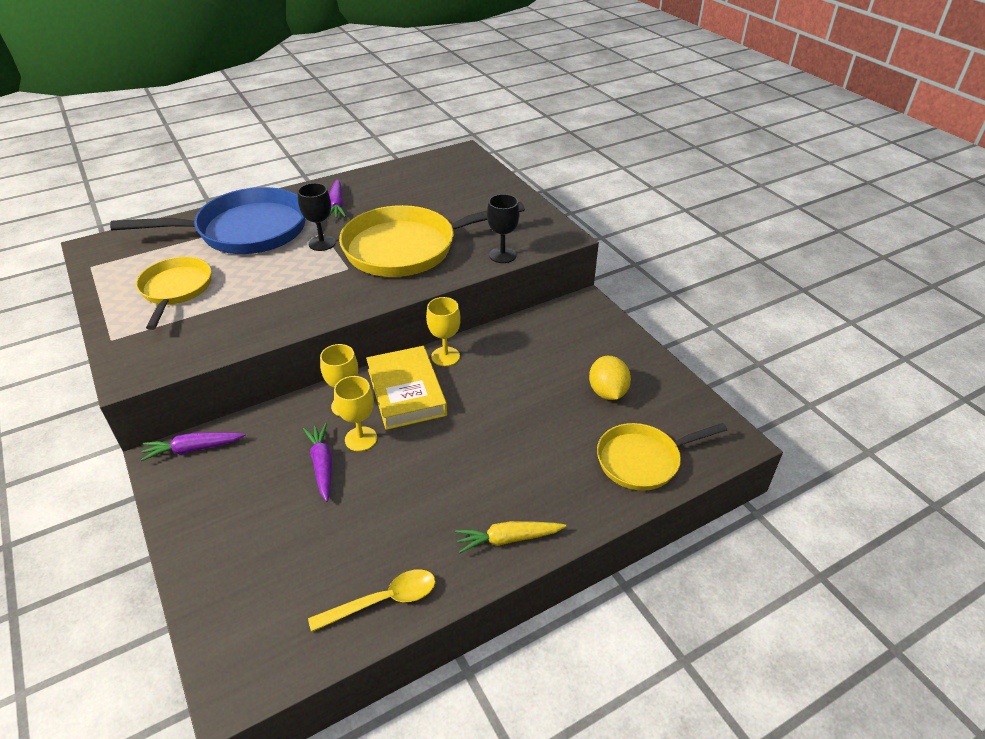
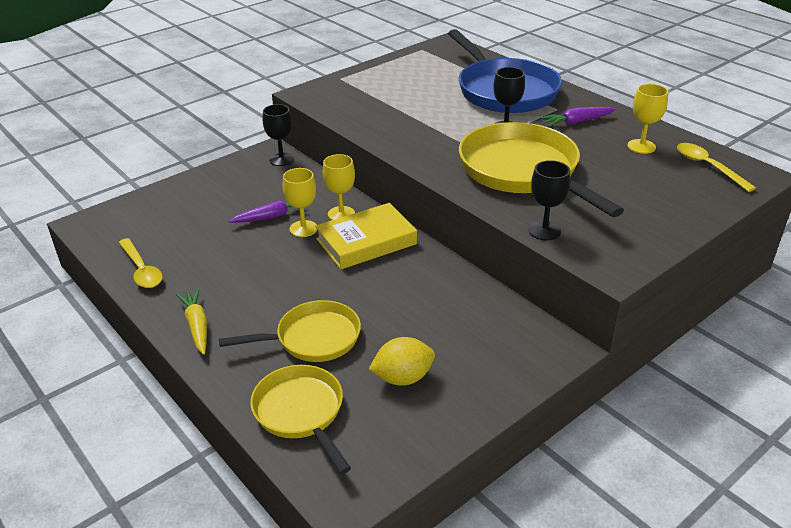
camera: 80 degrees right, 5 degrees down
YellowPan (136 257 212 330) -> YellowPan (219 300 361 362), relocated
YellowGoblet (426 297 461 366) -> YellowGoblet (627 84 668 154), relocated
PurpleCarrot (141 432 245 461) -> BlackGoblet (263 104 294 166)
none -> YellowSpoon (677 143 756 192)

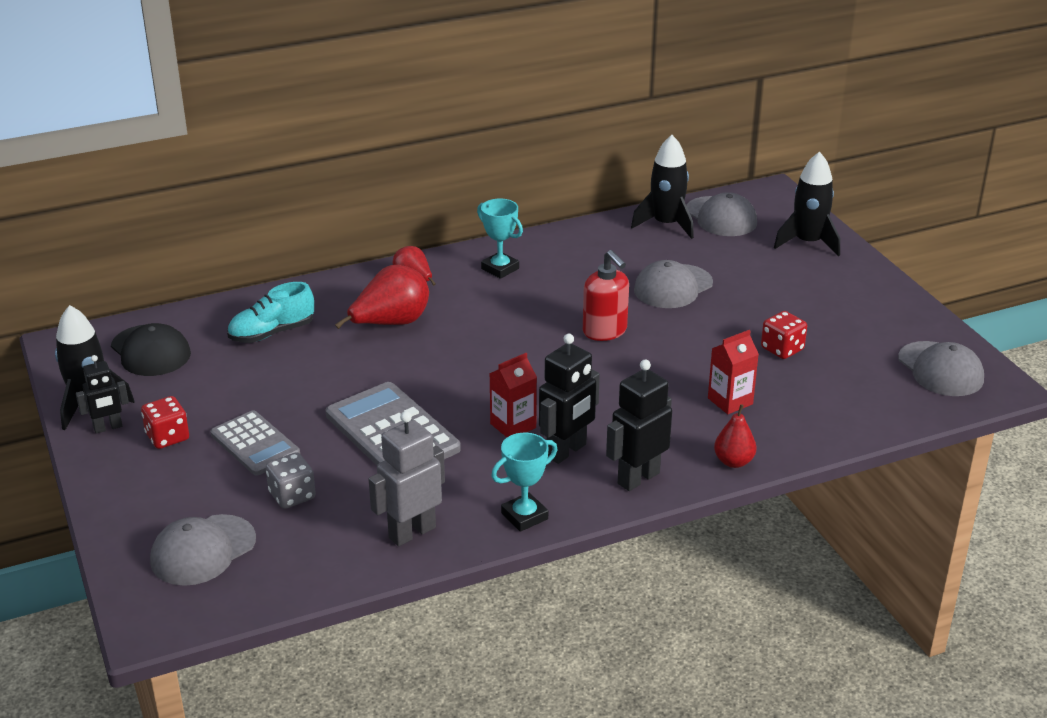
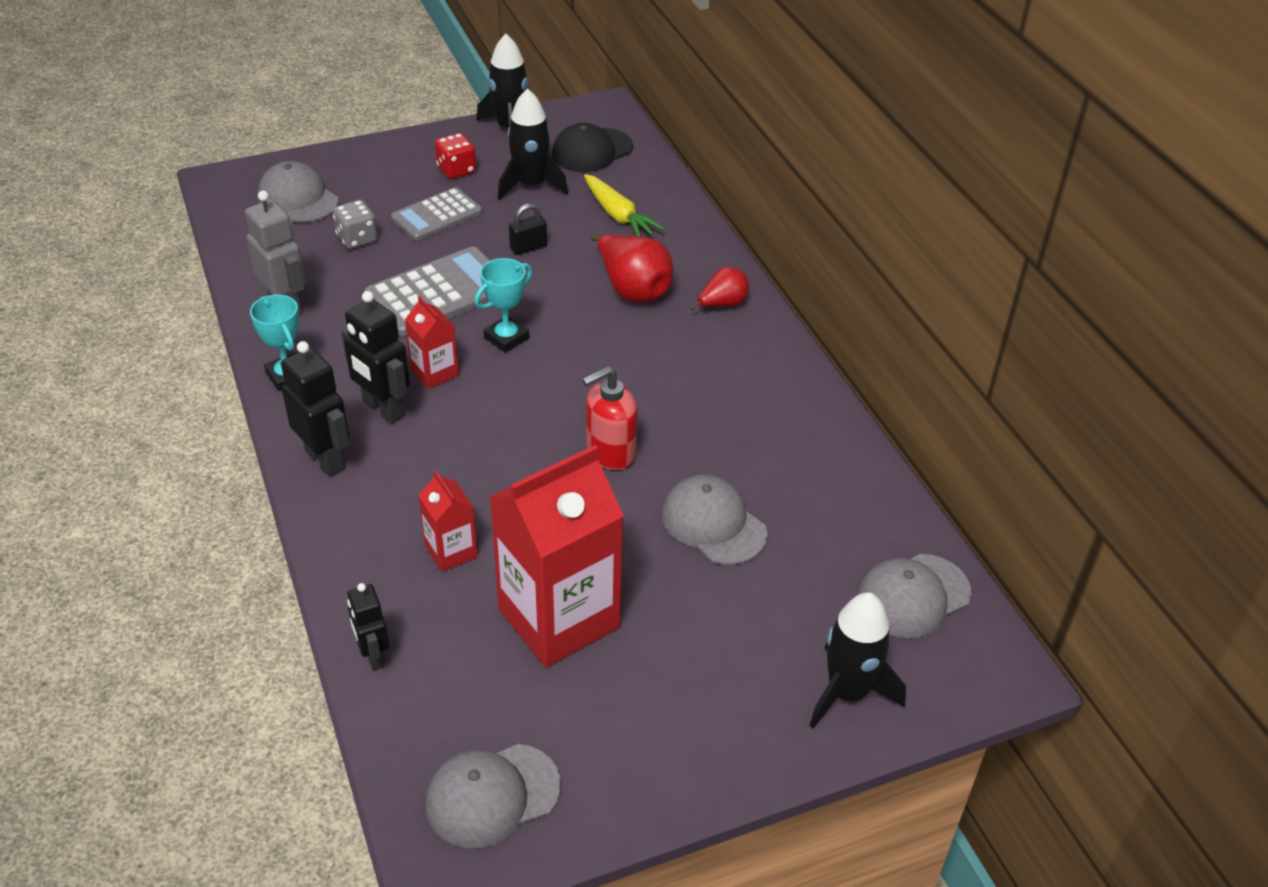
camera: 90 degrees right, 10 degrees up
BlackRocket (631 135 694 239) -> BlackRocket (498 88 568 200), relocated
TurquoiseTrophy (477 199 523 279) -> TurquoiseTrophy (475 258 532 353), relocated
TurquoiseShoe (227 282 314 343) -> YellowCarrot (584 174 665 237)
RedDice (761 311 807 359) -> RedCarton (490 445 624 667)
BlackRobot (76 355 129 434) -> BlackRobot (347 583 390 671), relocated
RedPear (714 404 756 468) -> none
none -> BlackPadlock (509 203 547 255)

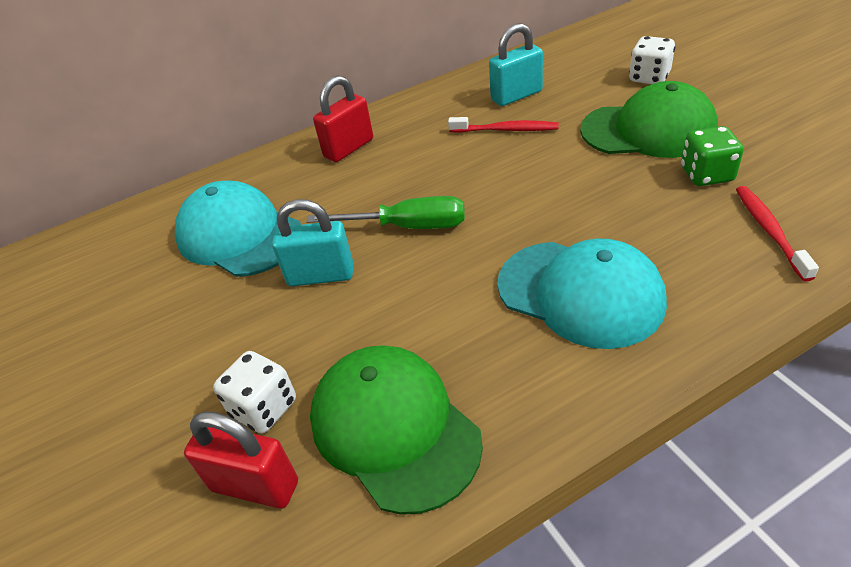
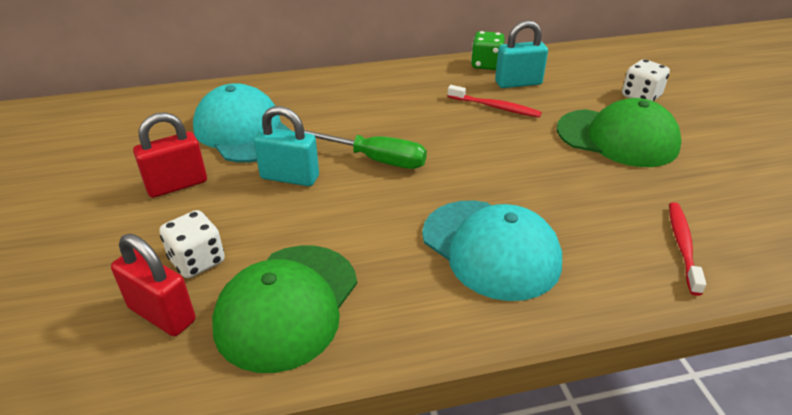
camera: 10 degrees right, 5 degrees down
RedPadlock (313 76 373 162) -> RedPadlock (133 112 207 198), relocated
GreenDice (681 126 743 186) -> GreenDice (471 31 505 70), relocated
GreenCap (310 346 483 515) -> GreenCap (212 246 357 373), 135 degrees counterclockwise

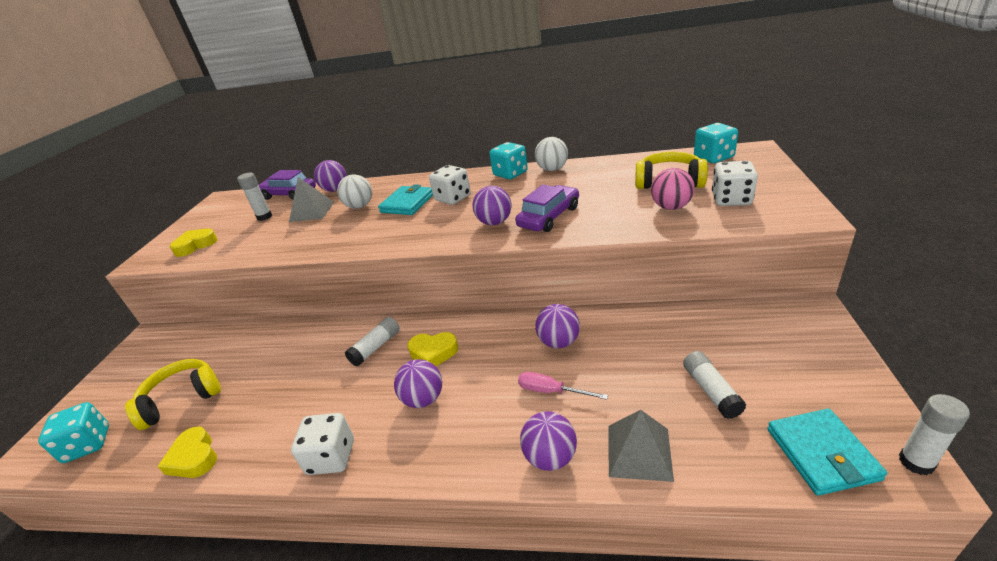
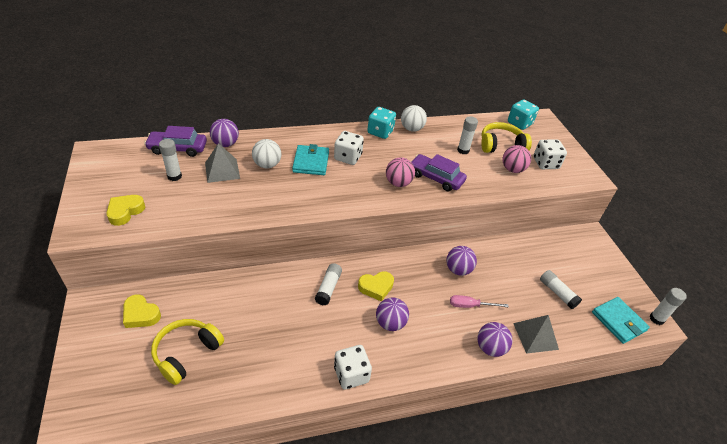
camera: 30 degrees left, 10 degrees up
PurpleCar (515 185 579 232) -> PurpleCar (411 154 467 191), 75 degrees counterclockwise
PurpleBall (473 186 512 225) -> PinkBall (386 157 415 187)
TurquoiseDice (38 402 109 463) -> none
YellowHeart (157 426 217 478) -> YellowHeart (123 294 161 328), relocated
none -> WhiteGlueStick (457 116 478 155)

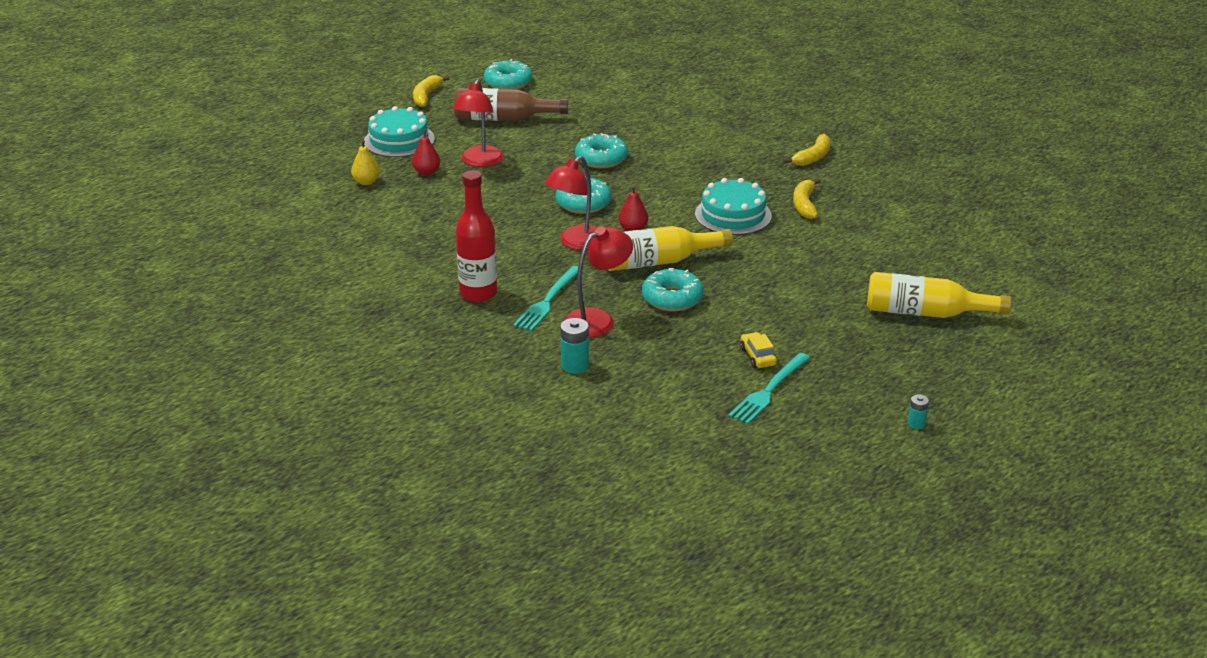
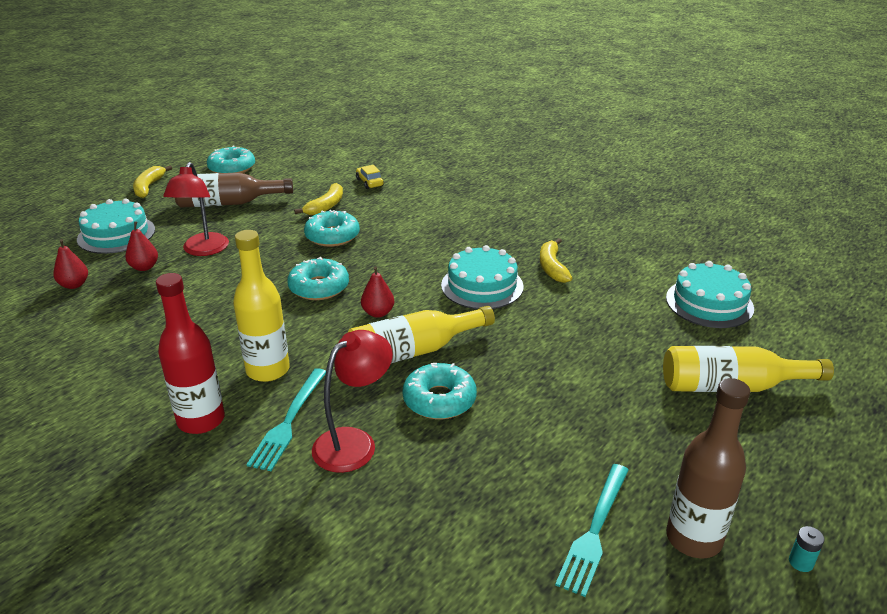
camera: 10 degrees left, 0 degrees up
YellowBanana (783 134 831 166) -> YellowBanana (294 183 343 215), relocated
YellowPear (351 140 380 185) -> RedPear (53 239 88 289)
RedLamp (545 156 597 250) -> none
TurquoiseBattery (560 318 589 374) -> none
YellowCar (740 332 777 368) -> YellowCar (356 165 384 189), relocated
none -> YellowBottle (233 230 290 382)
none -> TurquoiseCake (666 261 754 328)
none -> BrownBottle (666 378 750 558)

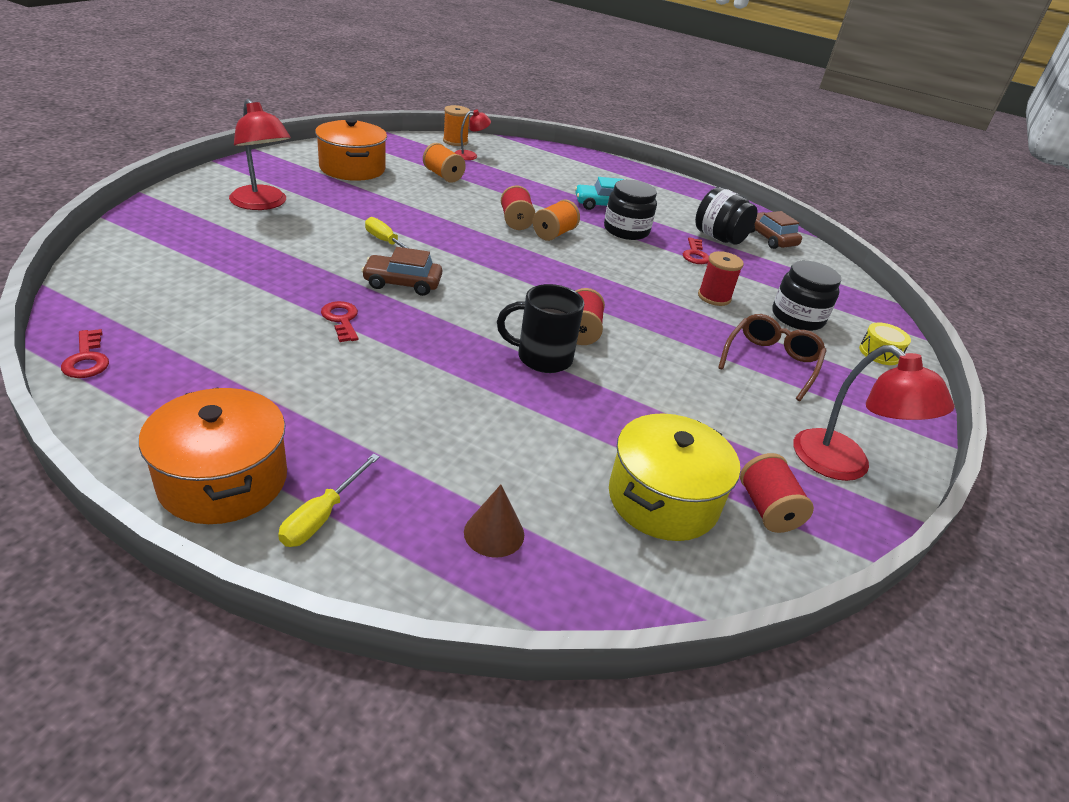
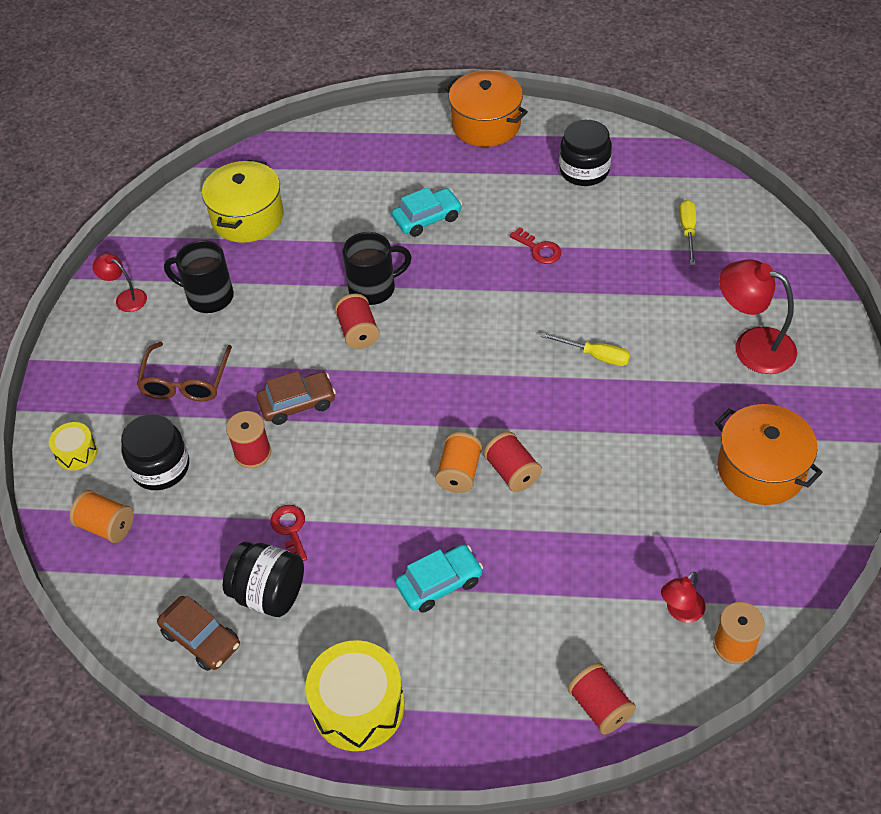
camera: 165 degrees right, 15 degrees up
OrangeSpool (423 143 466 183) -> OrangeSpool (69 490 134 543), relocated
BlackJar (604 180 657 240) -> BlackJar (559 120 612 186), relocated
BrownCar (361 247 442 296) -> BrownCar (257 371 336 425), relocated
RedKey (61 329 109 378) -> none
RedLamp (794 345 955 481) -> RedLamp (93 253 147 312), x0.55
RedSpool (740 453 814 533) -> RedSpool (568 663 636 735), relocated
YellowScrewdriver (278 454 380 547) -> YellowScrewdriver (680 200 696 265), relocated
BrownCone (464 485 524 558) -> none
none -> TurquoiseCar (392 187 462 237)
none -> BlackMug (164 240 234 313)
none -> YellowDrum (306 640 405 751)

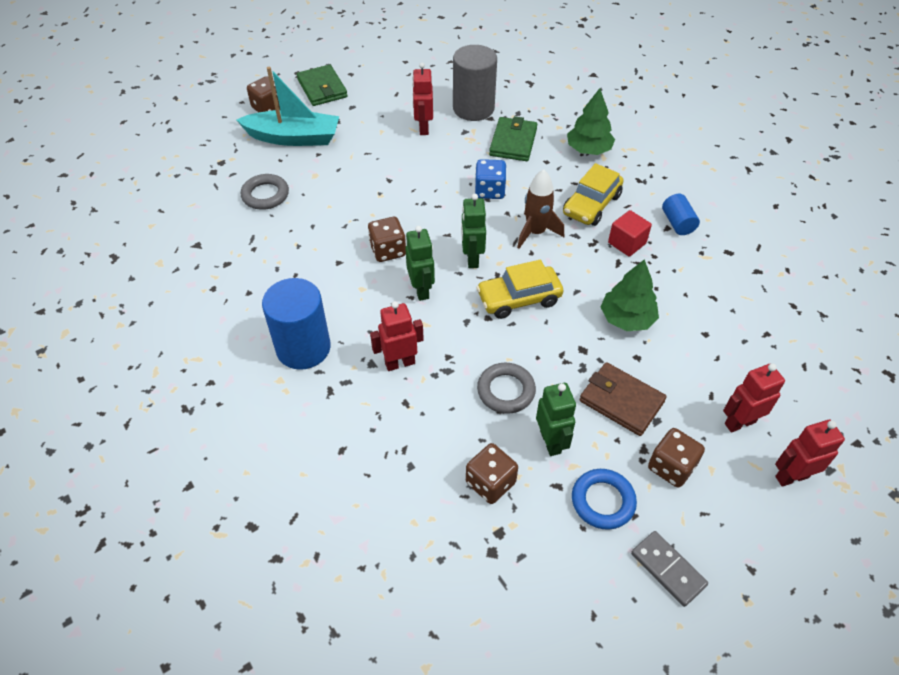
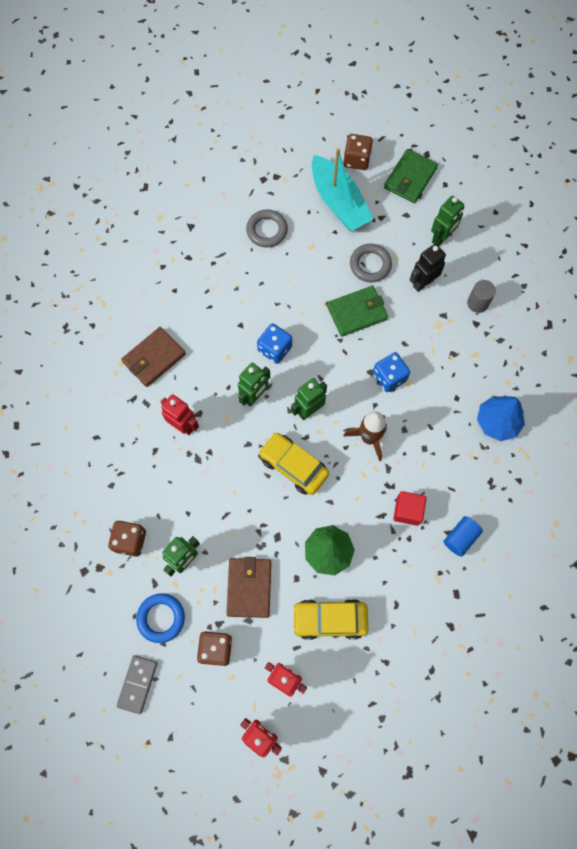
camera: 55 degrees right, 20 degrees up
GreyCylinder (453 45 497 121) -> GreyCylinder (467 280 496 313), x0.52
RedRobot (412 62 433 135) -> BlackRobot (410 244 446 292)
GreenTree (567 88 615 155) -> BlueTree (477 396 525 441)
GreenWallet (489 116 537 161) -> GreenWallet (327 286 388 337), relocated
YellowCar (563 163 624 226) -> YellowCar (292 599 368 640), relocated
BrownDice (368 217 406 262) -> BlueDice (257 323 292 364)
BlueCylinder (262 278 331 370) -> BrownWallet (121 327 186 387)
GreyRing (477 363 536 414) -> GreyRing (350 244 392 282), relocated
none -> GreenRobot (431 196 464 246)

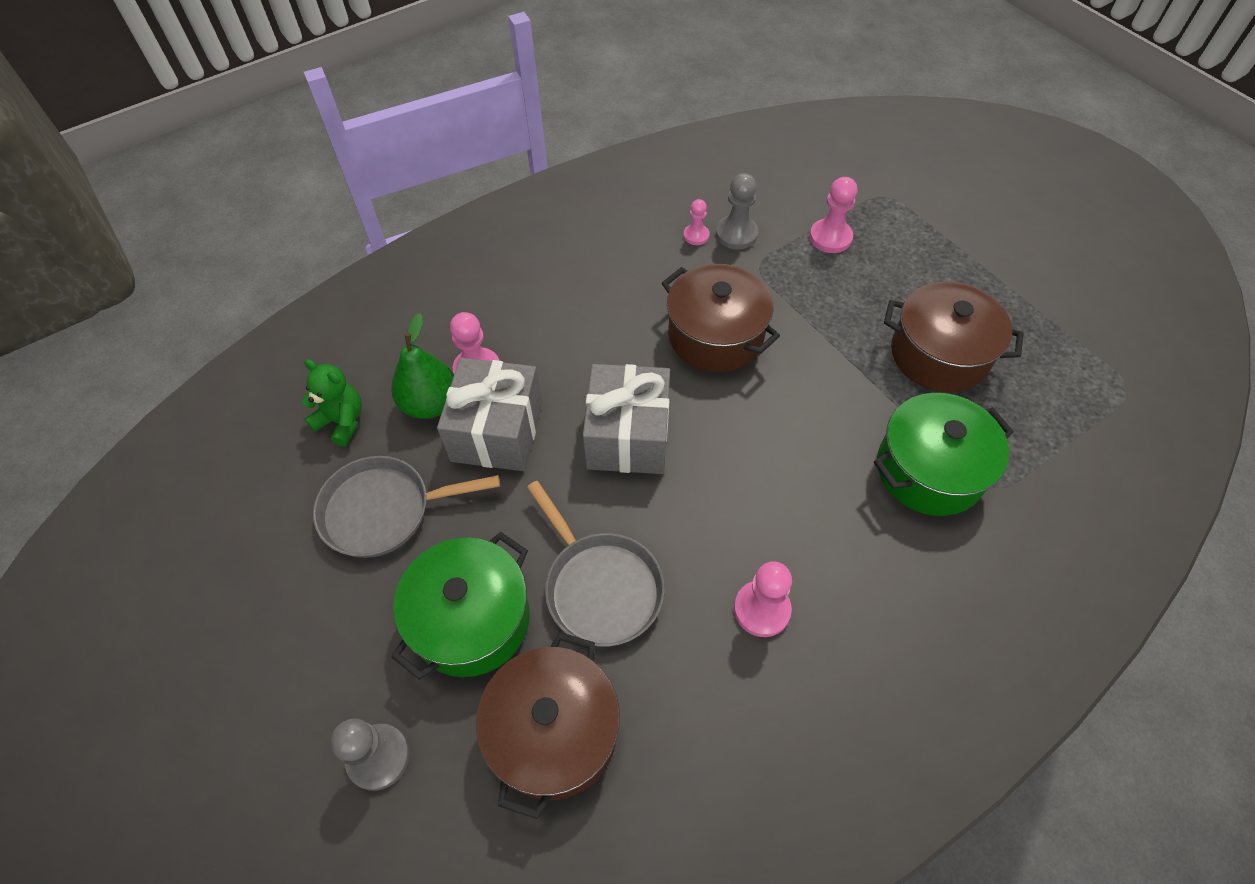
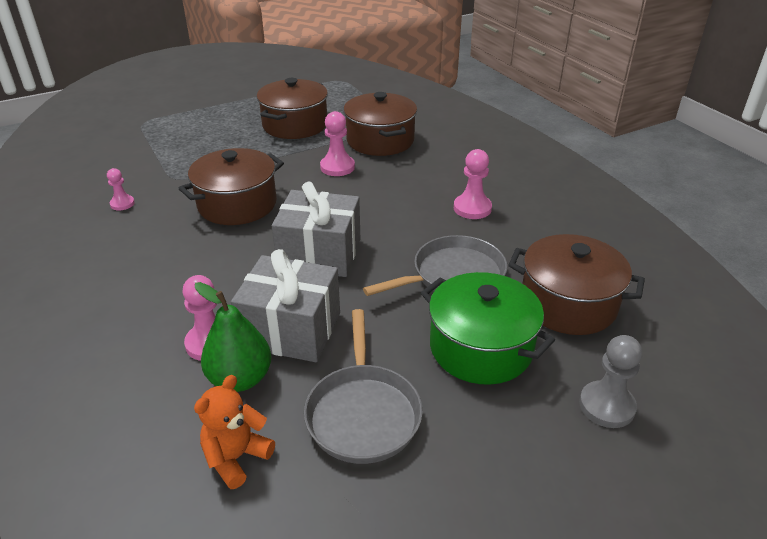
camera: 85 degrees left, 20 degrees down
GreyPawn (716 173 758 250) -> none
PinkPawn (809 177 858 253) -> PinkPawn (320 111 355 176), relocated
GreenTeddyBear (302 359 362 446) -> OrangeTeddyBear (194 375 275 489)
GreenPot (874 393 1014 516) -> BrownPot (344 92 417 156)

